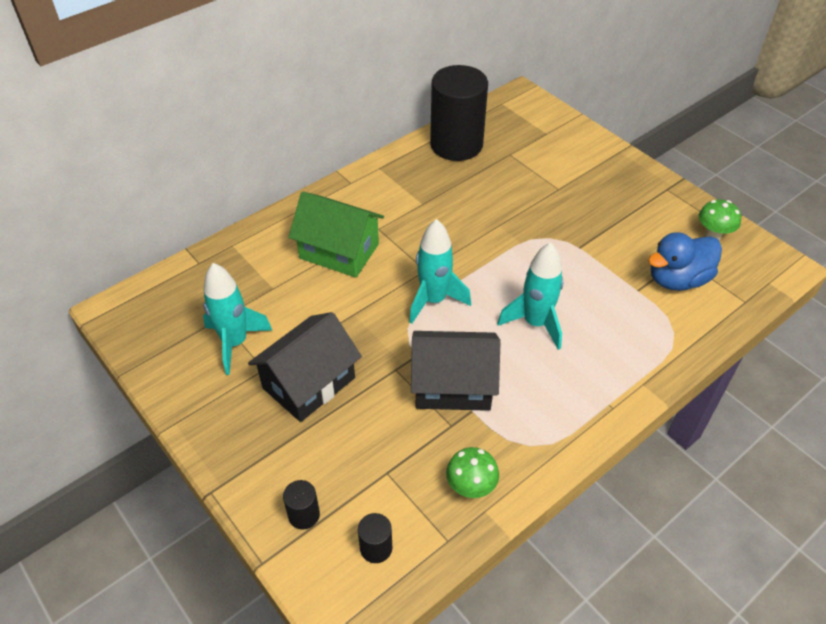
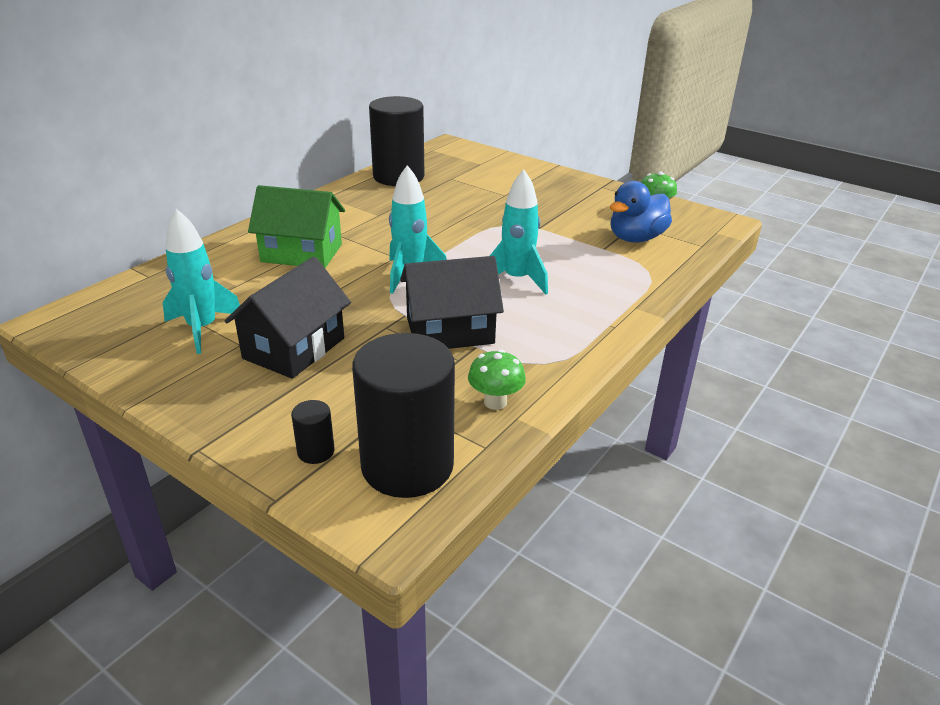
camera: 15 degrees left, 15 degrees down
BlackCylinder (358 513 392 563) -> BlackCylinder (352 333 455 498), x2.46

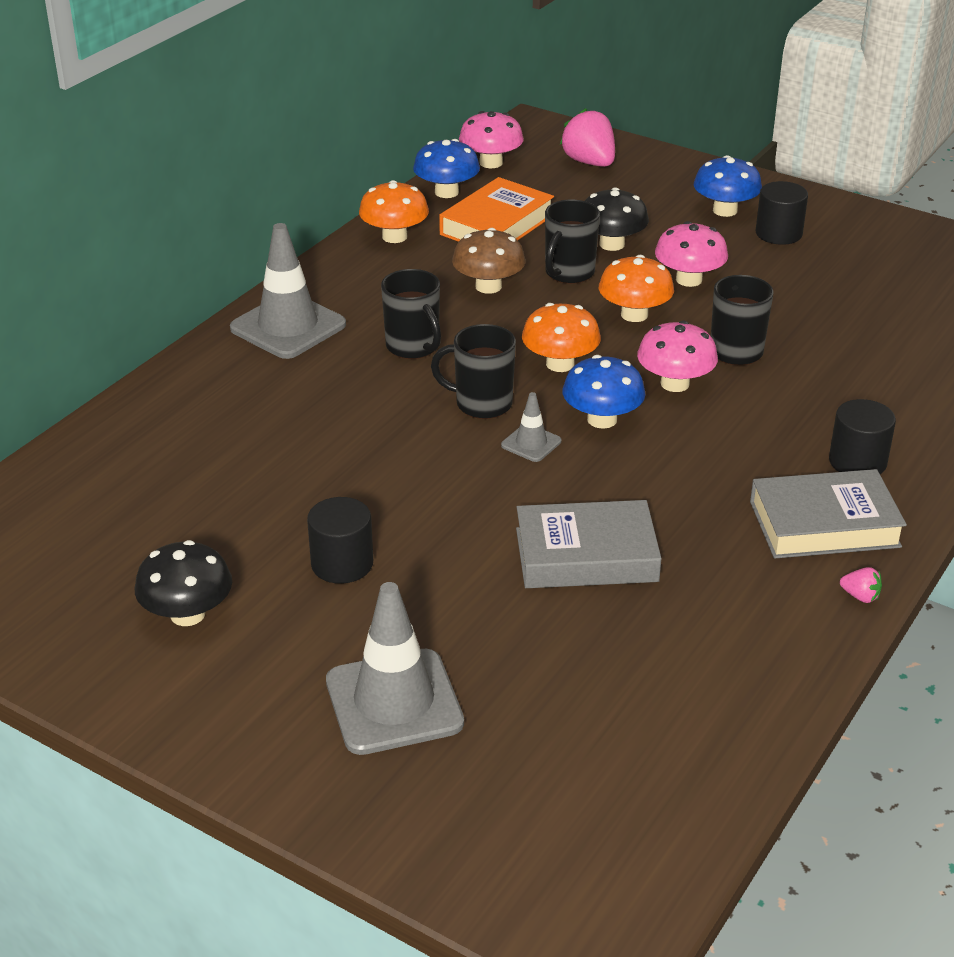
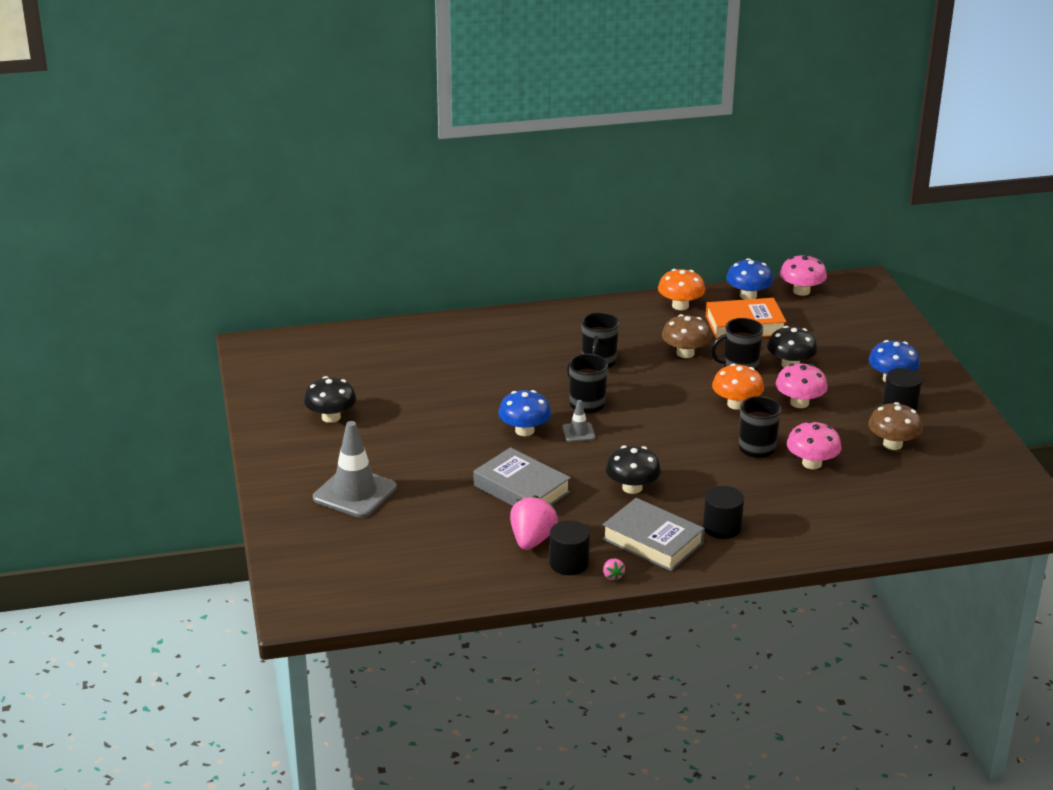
camera: 45 degrees right, 5 degrees down
PinkStrawberry (560 108 615 167) -> PinkStrawberry (510 495 558 550), relocated
GreyTrafficCone (230 223 346 359) -> none
OrangeMushroom (522 303 601 372) -> none
PinkMushroom (637 321 718 392) -> PinkMushroom (787 421 842 469), relocated
BlueMushroom (562 355 645 429) -> BlueMushroom (498 390 552 436), relocated
BlackCylinder (307 497 373 584) -> BlackCylinder (549 520 590 575), relocated
none -> BrownMushroom (868 402 923 450)
none -> BlackMushroom (605 445 661 494)

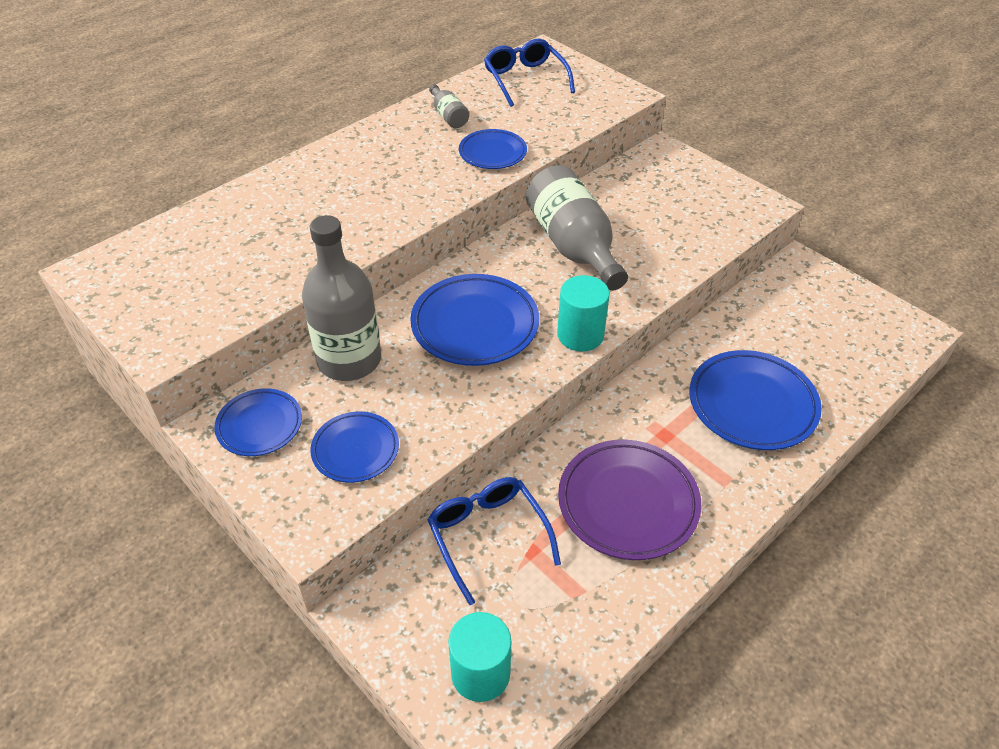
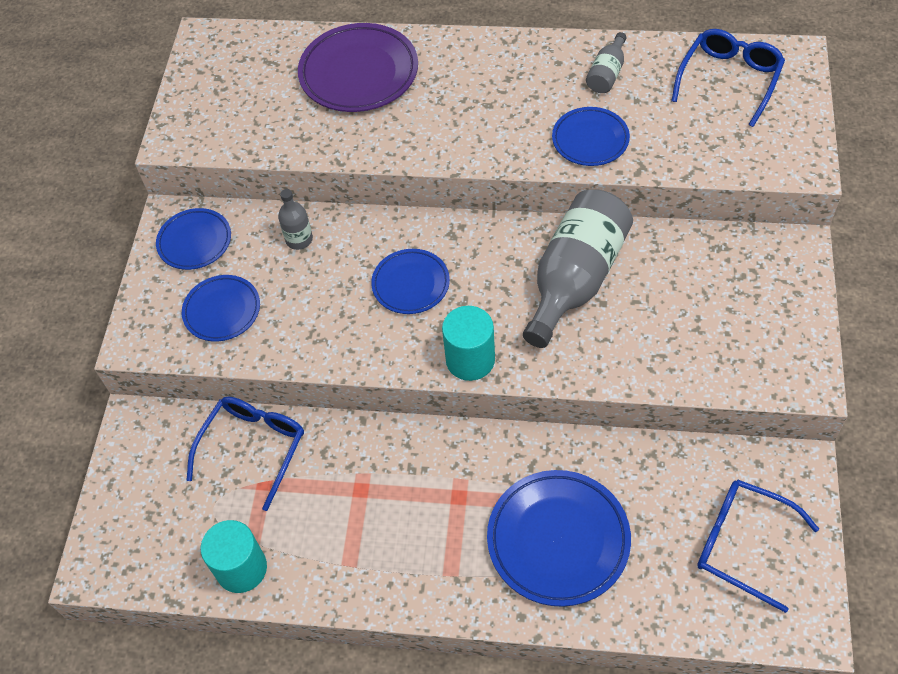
camera: 55 degrees right, 10 degrees up
GreyBottle (302 215 381 381) -> GreyBottle (278 189 313 250), x0.45
BluePlate (410 274 539 366) -> BluePlate (371 249 450 314), x0.60
PurplePlate (558 440 702 560) -> PurplePlate (298 23 418 112), relocated
TurquoiseCylinder (448 612 511 702) -> TurquoiseCylinder (201 520 267 593), relocated
none -> BlueGlasses (697 480 819 613)

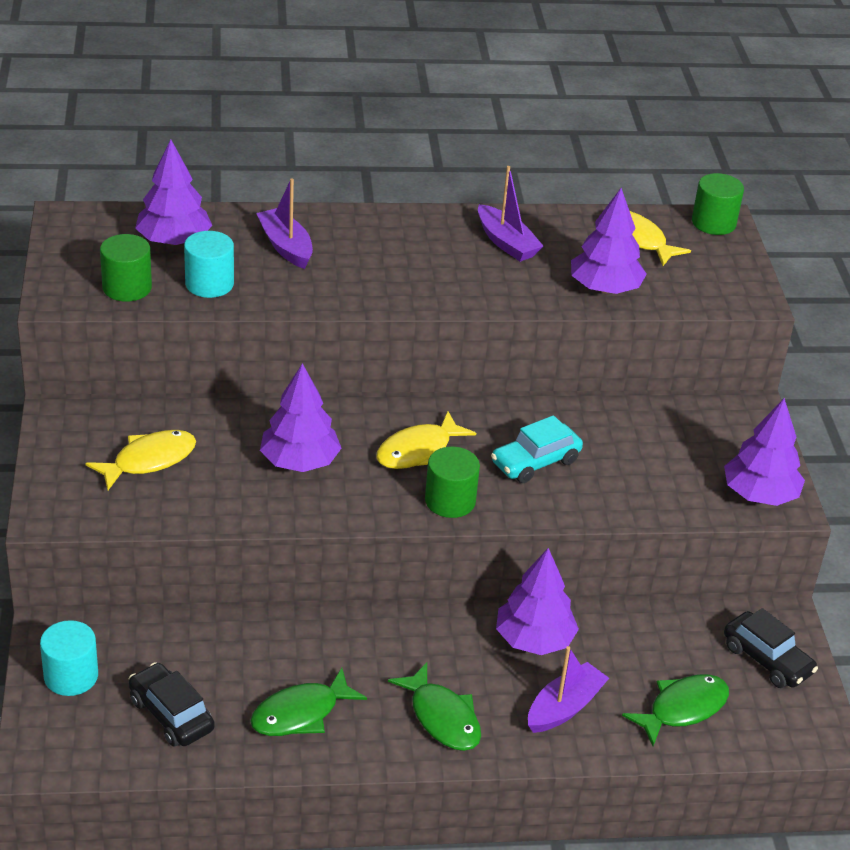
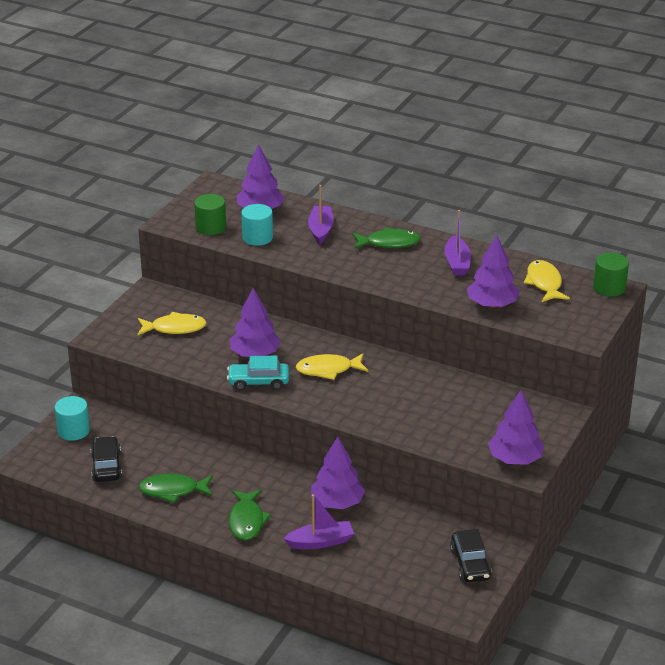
camera: 35 degrees right, 5 degrees down
TurquoiseCar (491 415 583 483) -> TurquoiseCar (227 355 289 391), relocated
GreenCylinder (425 447 480 518) -> none
GreenFish (622 674 729 746) -> GreenFish (352 227 421 249), relocated

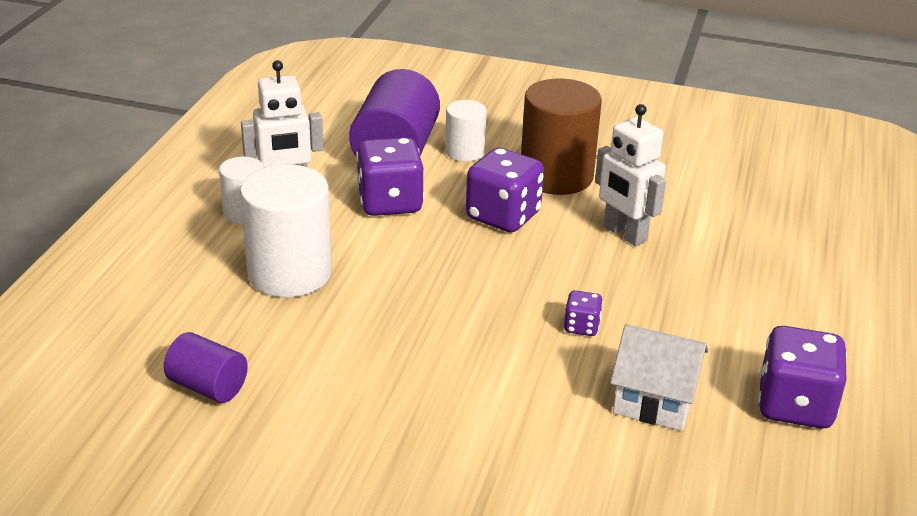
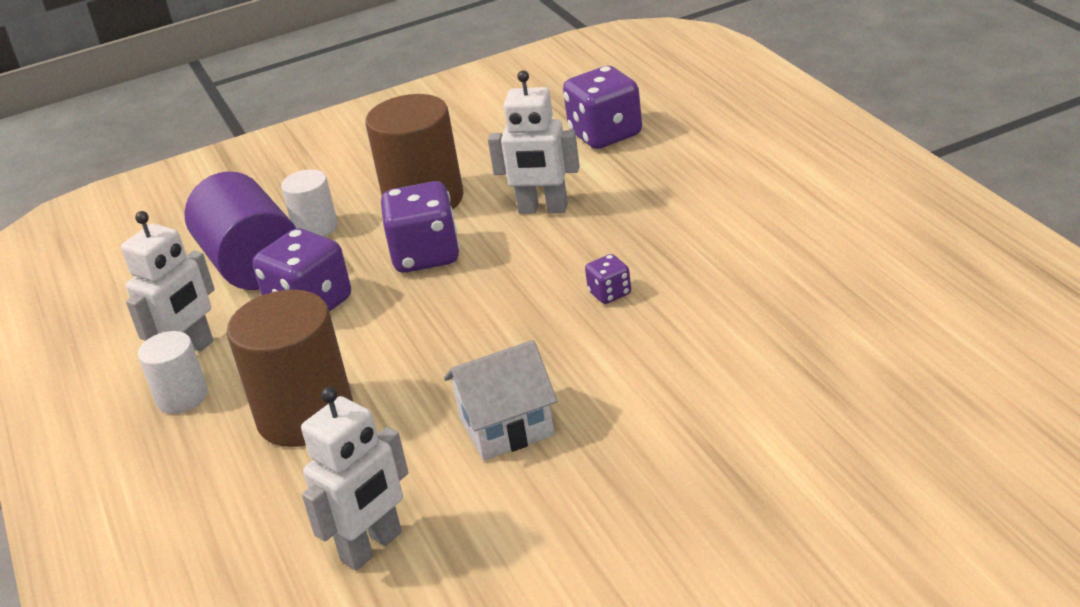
camera: 35 degrees left, 0 degrees up
WhiteCylinder (240 164 332 297) -> BrownCylinder (226 290 353 447)
WhiteHouse (610 324 708 431) -> WhiteHouse (444 340 557 461), relocated
PurpleDice (758 326 847 428) -> PurpleDice (563 66 642 149), relocated
PurpleCylinder (164 332 248 403) -> WhiteRobot (301 387 408 571)

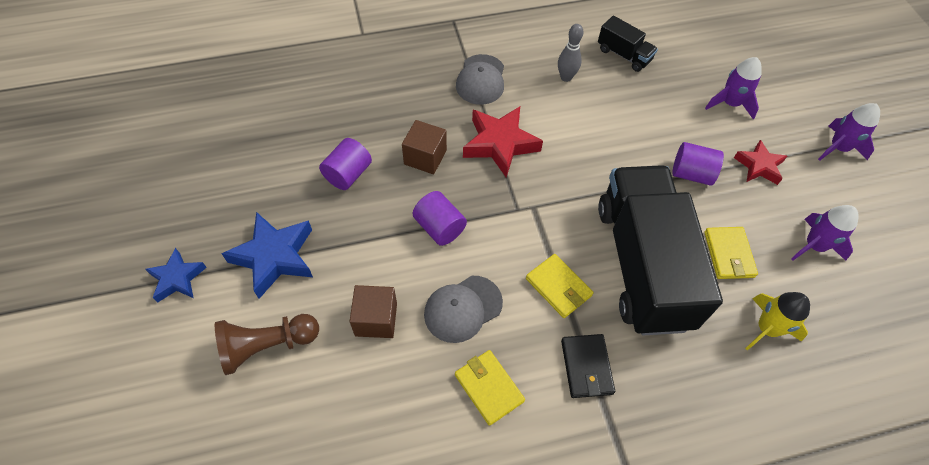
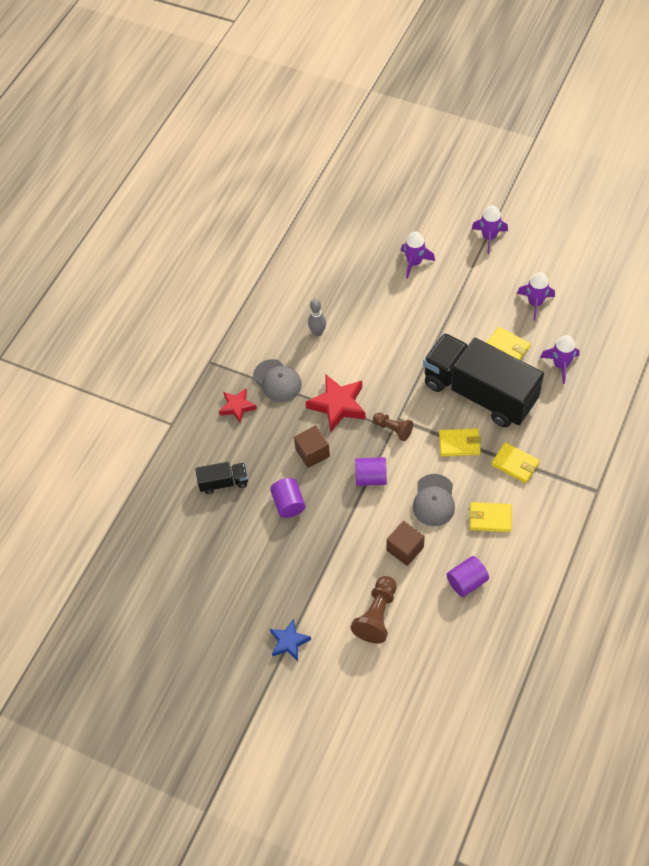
camera: 45 degrees left, 0 degrees up
BlackTruck (598 16 658 72) -> BlackTruck (196 462 248 494), relocated
RedStar (734 140 787 185) -> RedStar (219 388 257 423), relocated
PurpleCylinder (672 142 724 186) -> PurpleCylinder (447 556 489 597), relocated
BlueStar (222 212 313 299) -> none
YellowRocket (745 292 810 350) -> PurpleRocket (540 335 580 384)
BlackWallet (561 334 615 398) -> YellowWallet (491 442 540 483)
none -> BrownPawn (373 413 413 441)

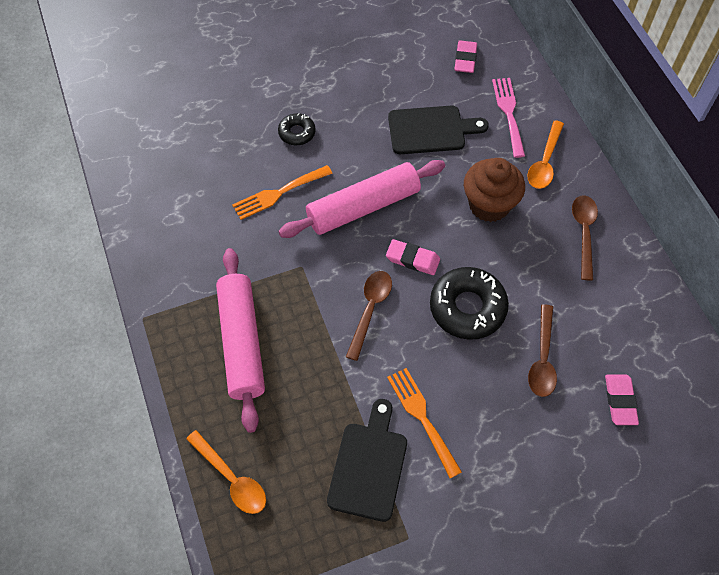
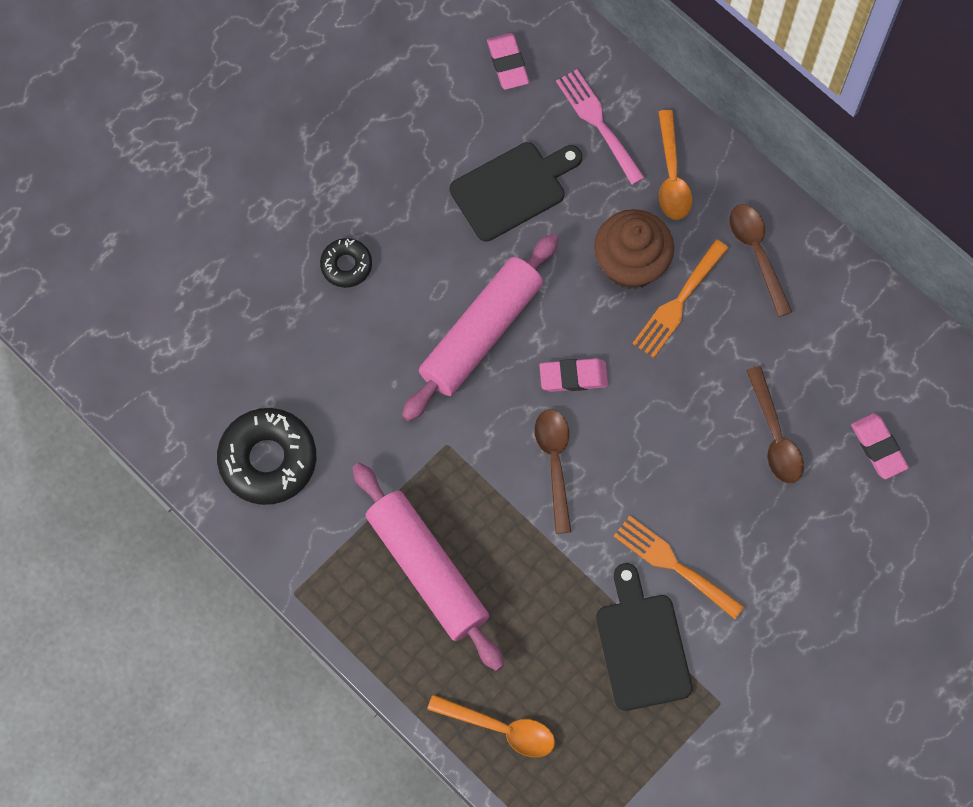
camera: 25 degrees left, 10 degrees up
OrangeFork (232 165 333 220) -> OrangeFork (633 240 729 358), relocated
BlackDonut (430 267 509 340) -> BlackDonut (217 408 316 505), relocated

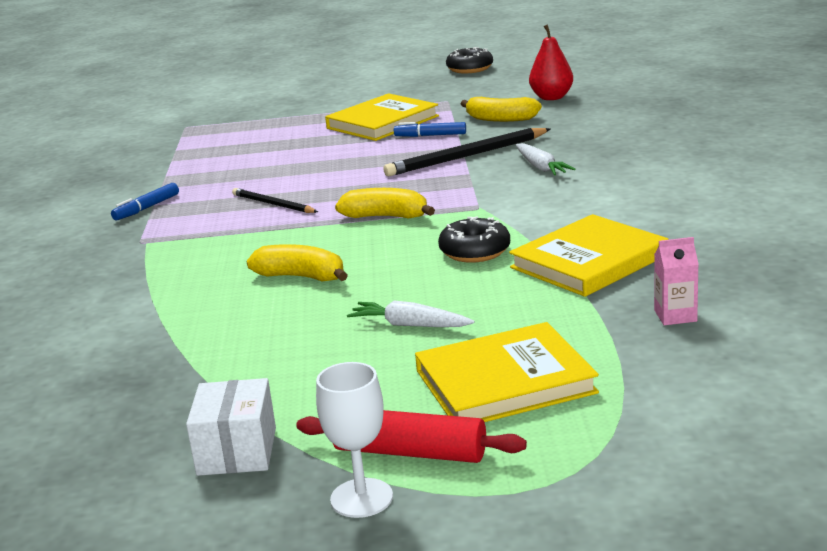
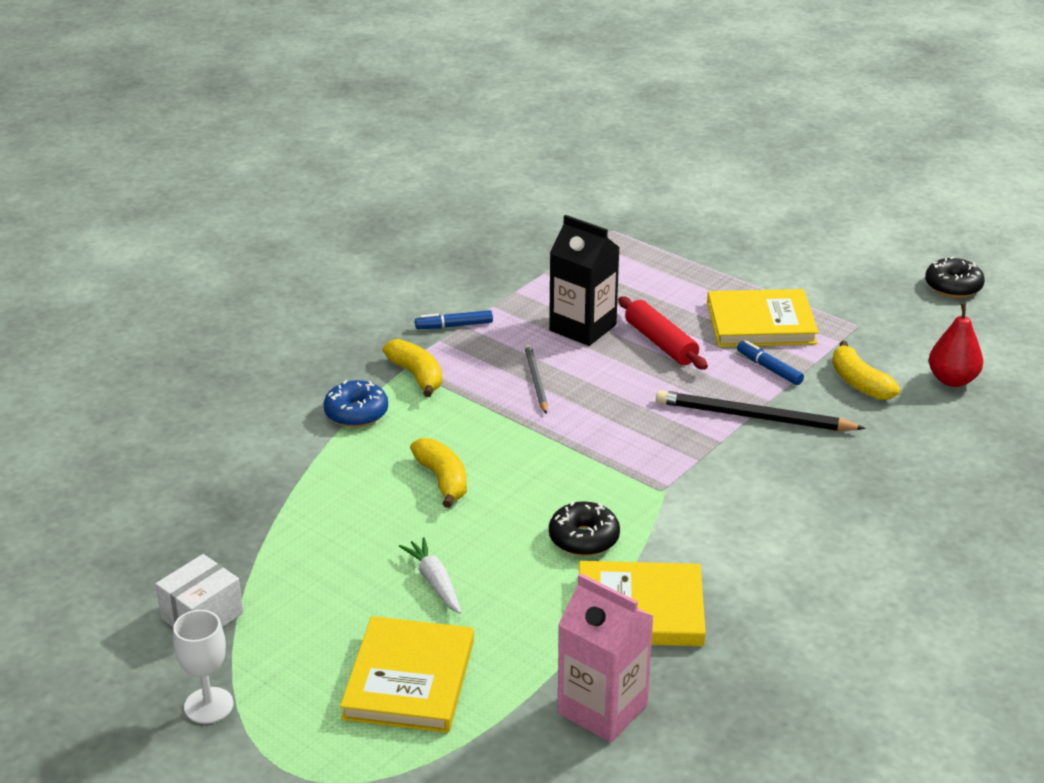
camera: 40 degrees right, 10 degrees up
WhiteCarrot (516 143 576 175) -> none
BlackPencil (232 188 318 213) -> GreyPencil (525 344 548 414)
YellowBanana (335 188 435 219) -> YellowBanana (383 339 442 397), relocated
PinkCarton (654 237 699 325) -> PinkCarton (557 573 654 743), x1.98
YellowBook (415 322 599 422) -> YellowBook (340 616 474 733), 75 degrees clockwise
RedRollingPin (296 410 527 463) -> RedRollingPin (618 296 708 370), relocated
none -> BlackCarton (549 215 620 346)
none -> BlueDonut (324 380 388 427)

